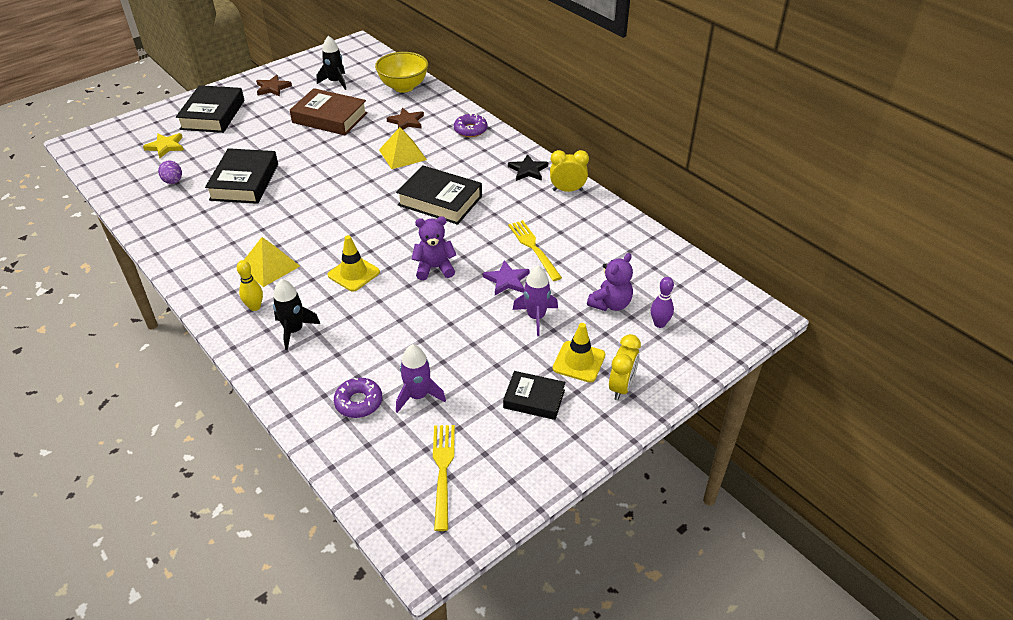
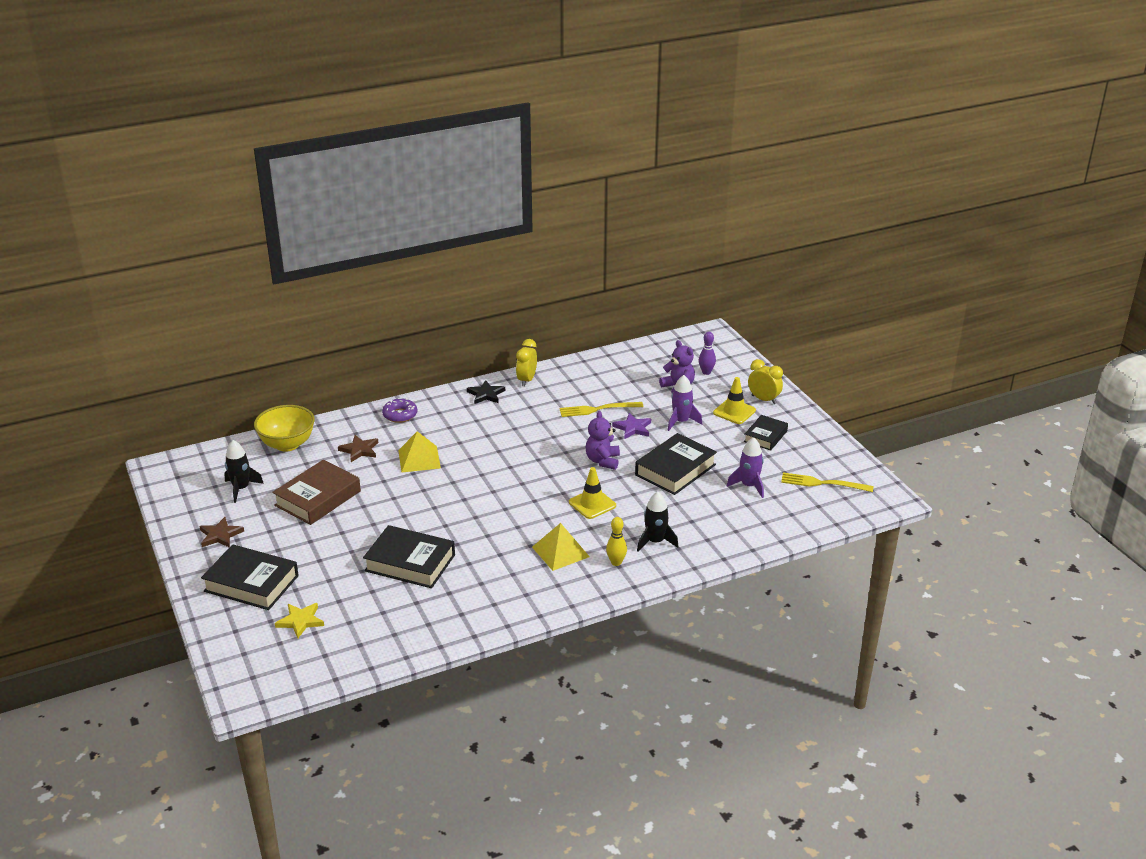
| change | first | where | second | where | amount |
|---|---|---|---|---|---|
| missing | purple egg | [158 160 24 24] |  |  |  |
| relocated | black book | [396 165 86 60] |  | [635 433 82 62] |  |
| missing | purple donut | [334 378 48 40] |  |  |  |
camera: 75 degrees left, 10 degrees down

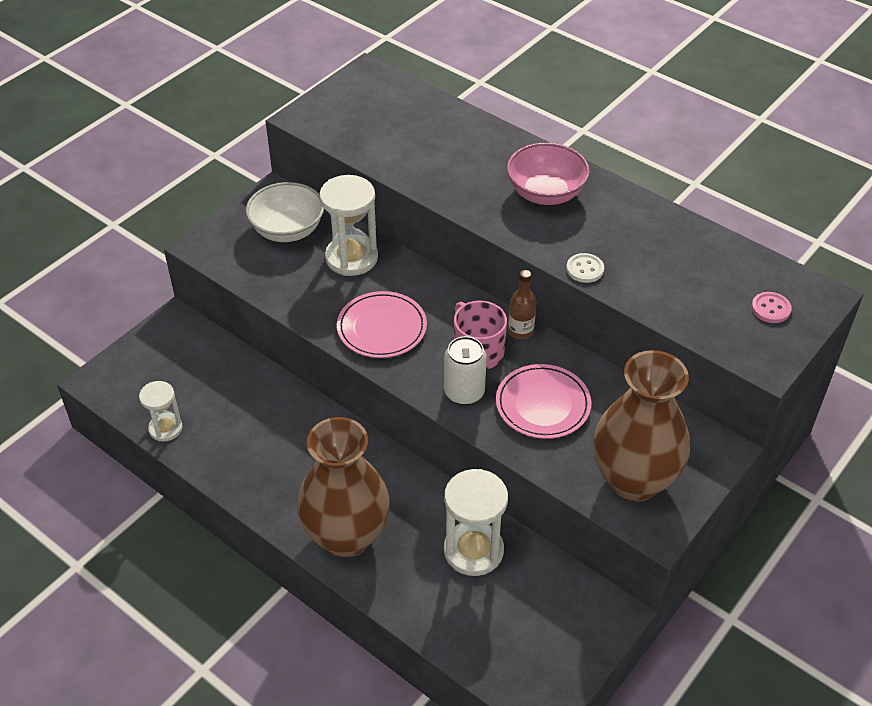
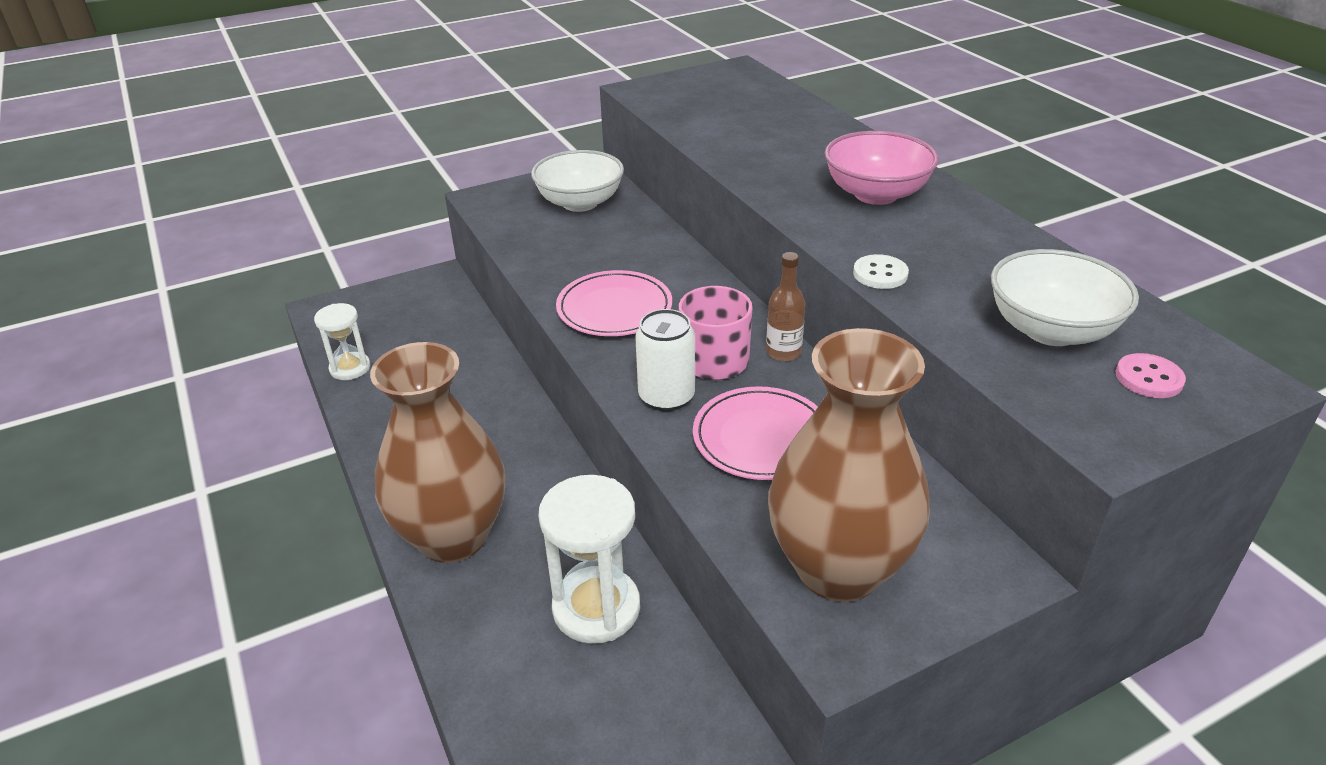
| change | first | where | second | where | amount |
|---|---|---|---|---|---|
| missing | white hourglass | [319 175 59 101] |  |  |  |
| appeared |  |  | white bowl | [991 249 148 97] |  |
camera: 25 degrees right, 10 degrees down

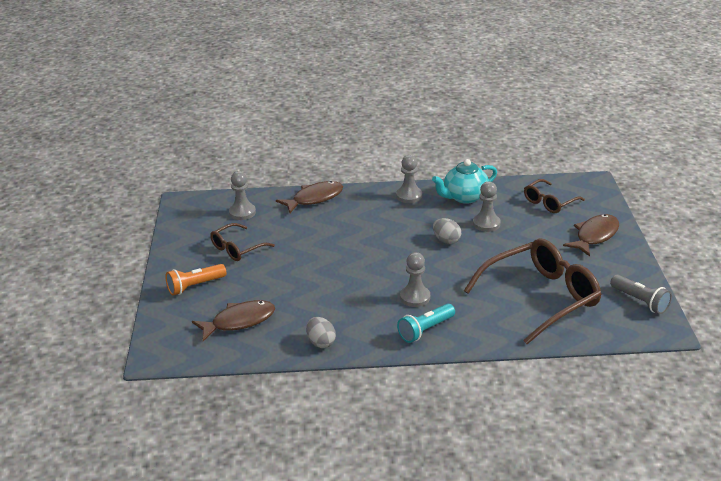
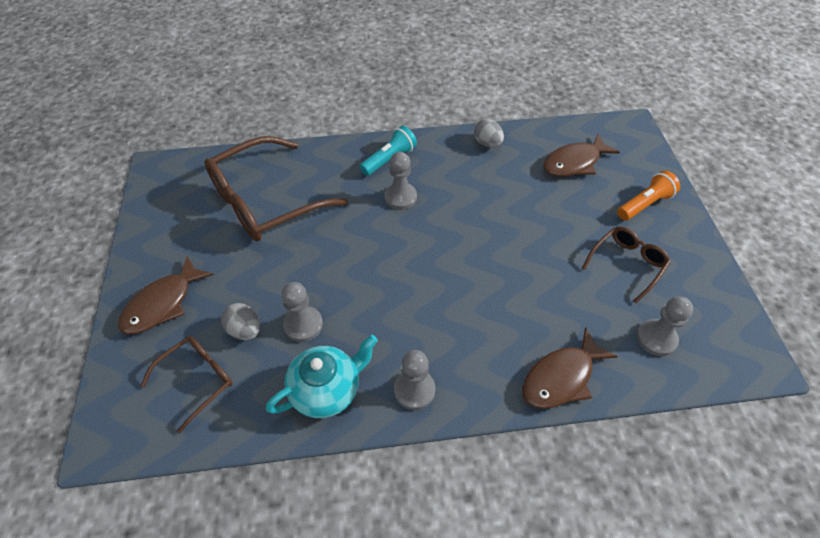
| change | first | where | second | where | amount |
|---|---|---|---|---|---|
| relocated | grey egg | [433 218 28 26] |  | [221 303 39 37] |  |
| missing | grey flashlight | [610 275 62 39] |  |  |  |
camera: 175 degrees right, 20 degrees up

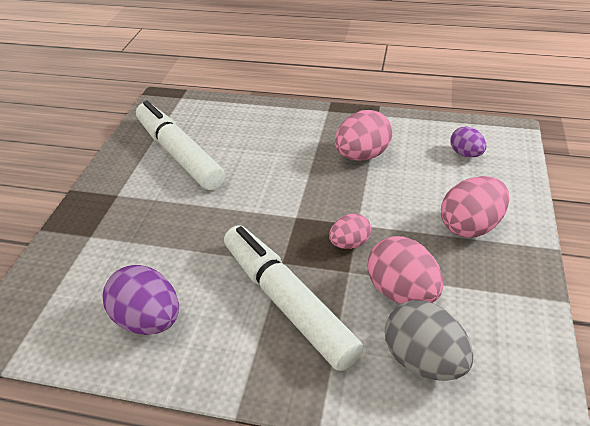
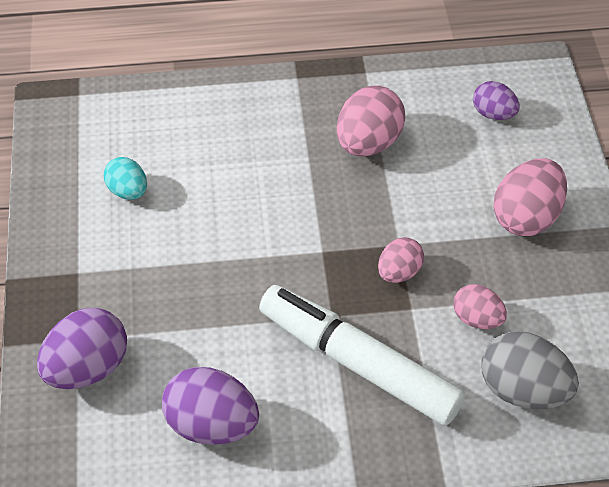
| change | first | where | second | where | amount |
|---|---|---|---|---|---|
| exchanged | white marker | [136 101 89 89] | turquoise egg | [103 157 44 43] |  |
| size | pink egg | [367 236 76 68] |  | [453 284 54 45] | x0.60 |
| appeared |  |  | purple egg | [37 308 90 81] |  |
camera: 20 degrees left, 10 degrees up

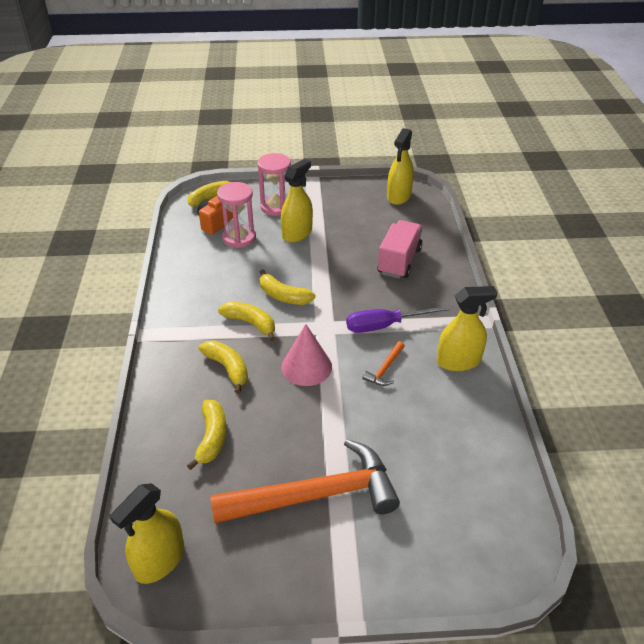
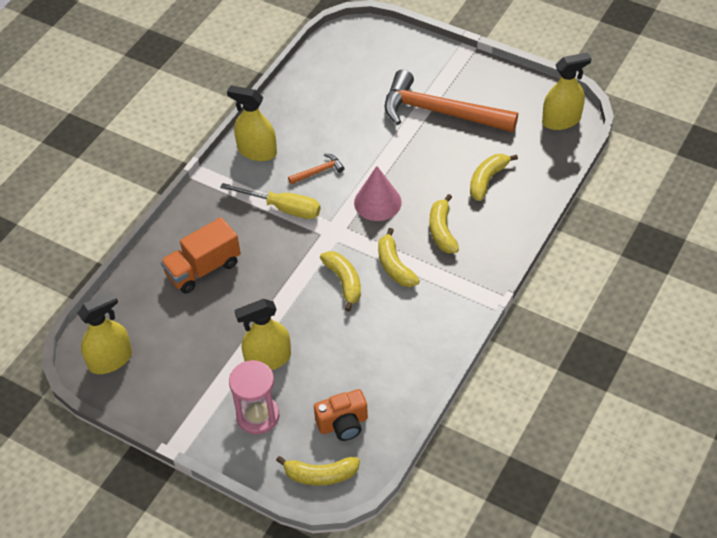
| change | first | where | second | where | amount |
|---|---|---|---|---|---|
| missing | pink hourglass | [217 182 39 66] |  |  |  |
| colour | pink truck | [377 220 46 59] | orange truck | [160 217 81 77] |  |
| colour | purple screwdriver | [346 305 104 28] | yellow screwdriver | [220 183 101 36] |  |
camera: 145 degrees left, 10 degrees up

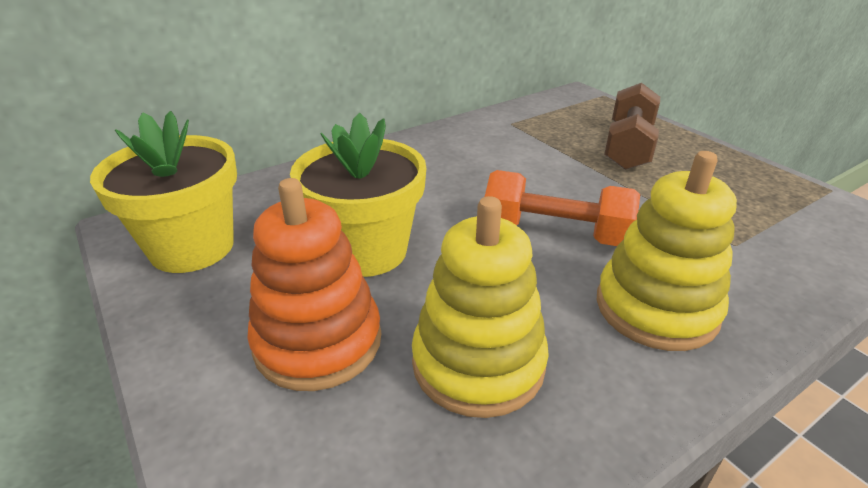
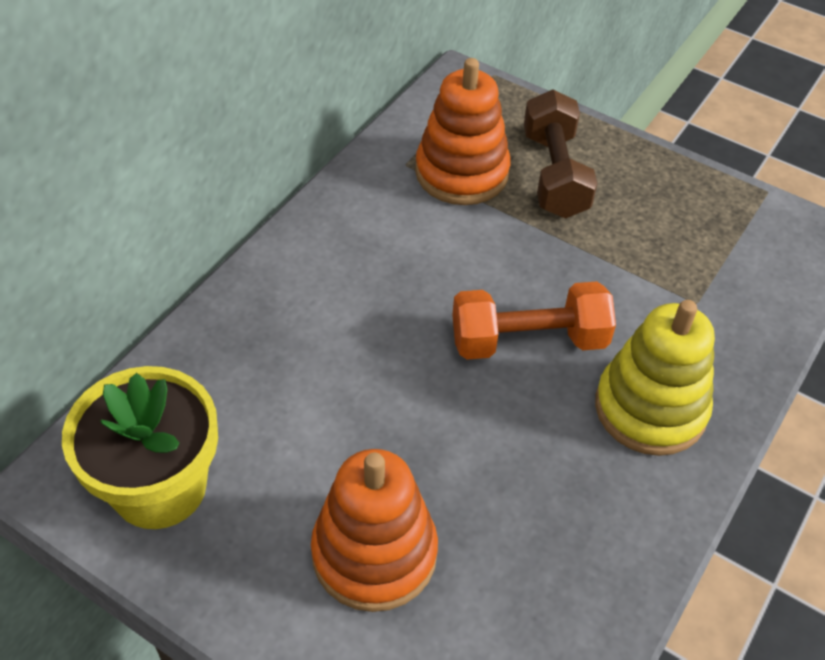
| change | first | where | second | where | amount |
|---|---|---|---|---|---|
| missing | yellow flower pot | [290 113 136 164] |  |  |  |
| missing | yellow stacking toy | [412 196 137 222] |  |  |  |
| appeared |  |  | orange stacking toy | [415 58 96 147] |  |
camera: 25 degrees left, 15 degrees up

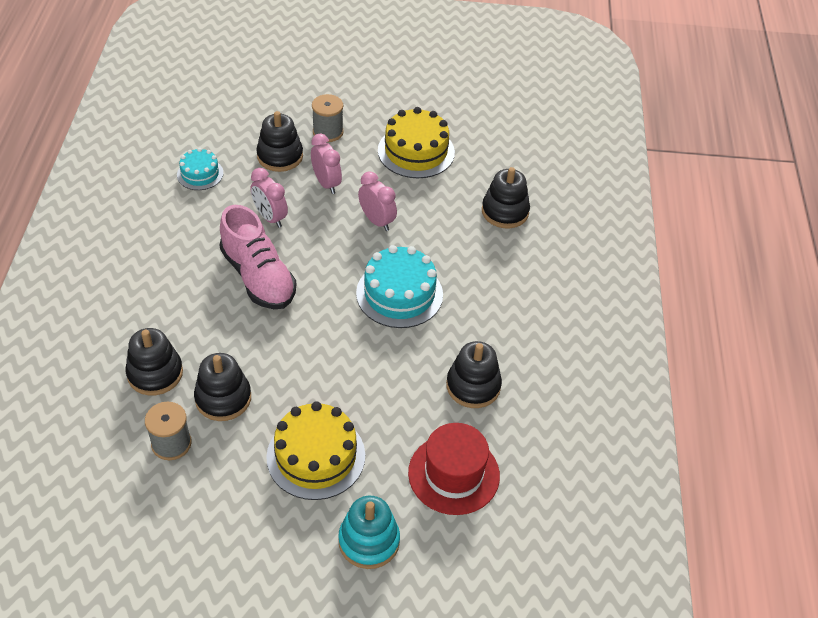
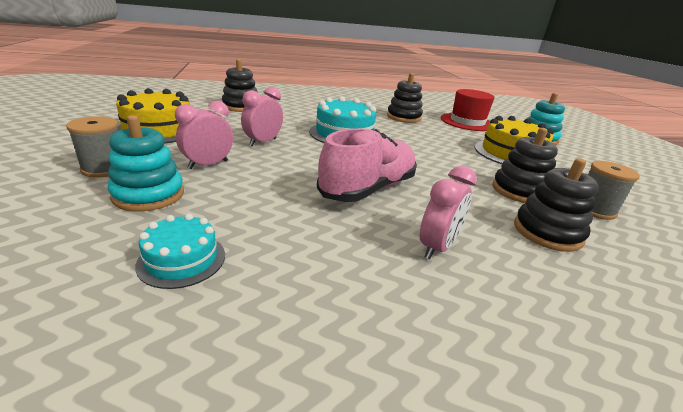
| change | first | where | second | where | amount |
|---|---|---|---|---|---|
| colour | black stacking toy | [256 111 47 61] | turquoise stacking toy | [108 115 76 97] |  |
| relocated | pink clock | [251 168 37 60] |  | [420 166 57 93] |  |
camera: 105 degrees left, 20 degrees down

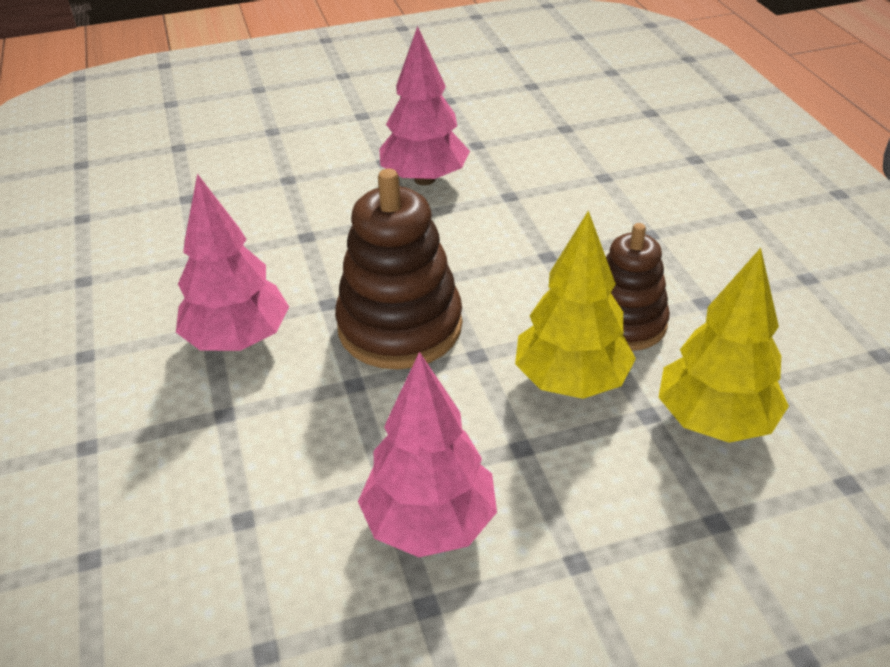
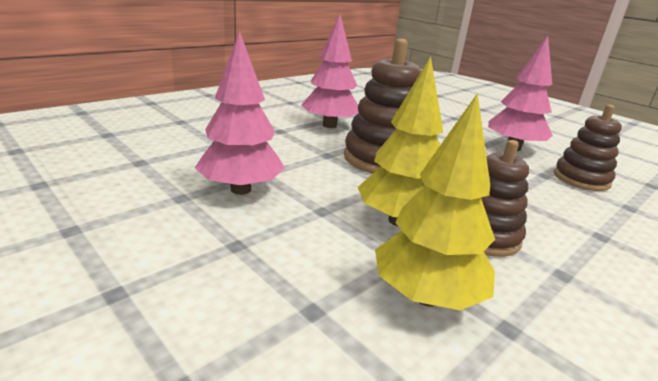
| change | first | where | second | where | amount |
|---|---|---|---|---|---|
| appeared |  |  | brown stacking toy | [554 105 68 86] |  |
camera: 60 degrees right, 15 degrees down

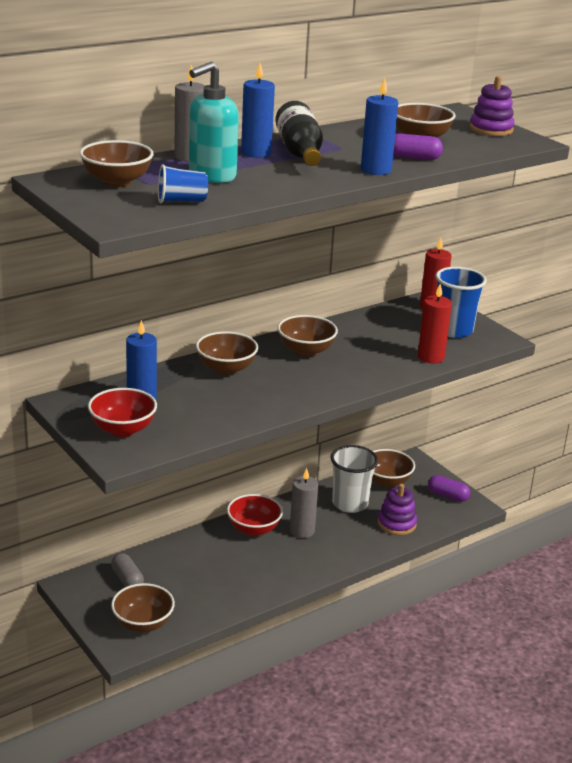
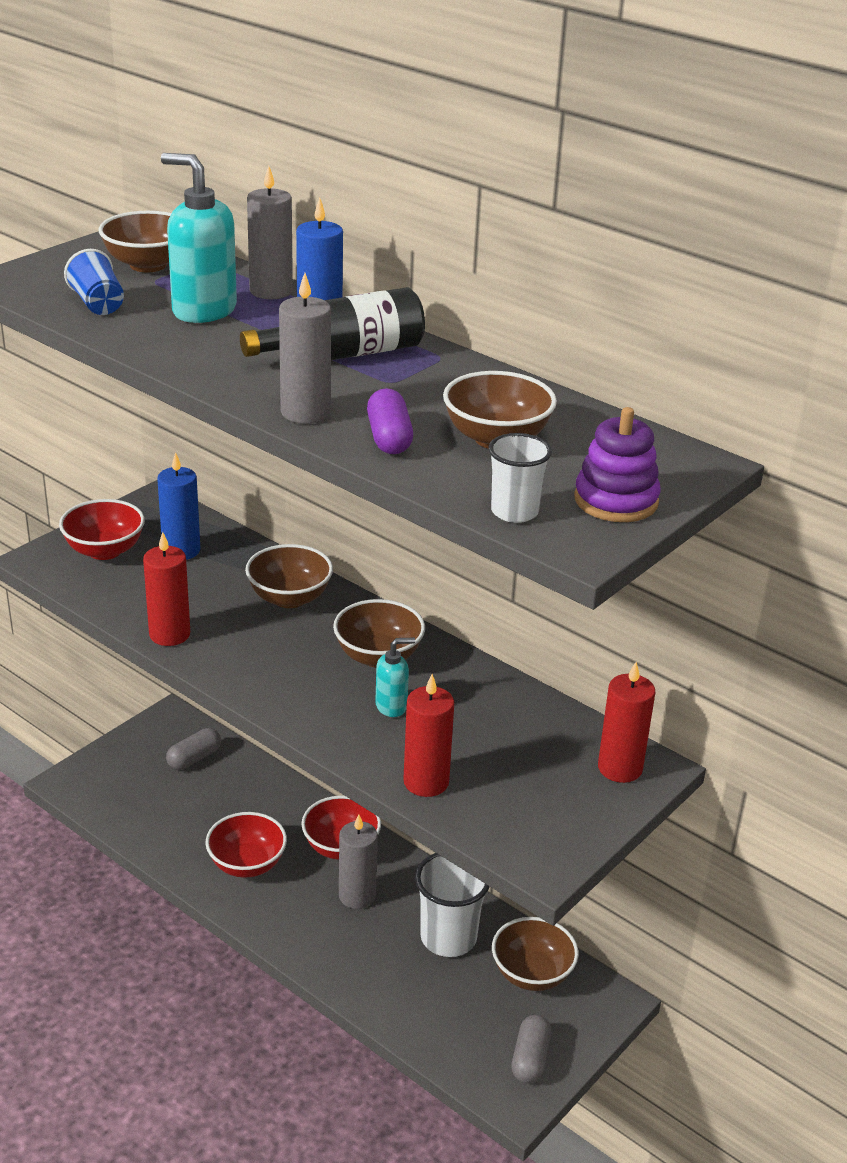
| change | first | where | second | where | amount |
|---|---|---|---|---|---|
| colour | blue candle | [361 78 37 97] | grey candle | [279 273 52 151] |  |
| missing | blue cup | [435 267 52 71] |  |  |  |
| colour | purple capsule | [428 475 42 27] | grey capsule | [511 1015 40 69] |  |
| missing | purple stacking toy | [378 484 39 51] |  |  |  |
| missing | brown bowl | [111 583 64 49] |  |  |  |
| appeared |  |  | white cup | [488 433 64 90] |  |
| appeared |  |  | red candle | [143 532 47 114] |  |
| appeared |  |  | turquoise soap dispenser | [375 638 40 79] |  |
| appeared |  |  | red bowl | [205 812 82 66] |  |
camera: 75 degrees right, 5 degrees up

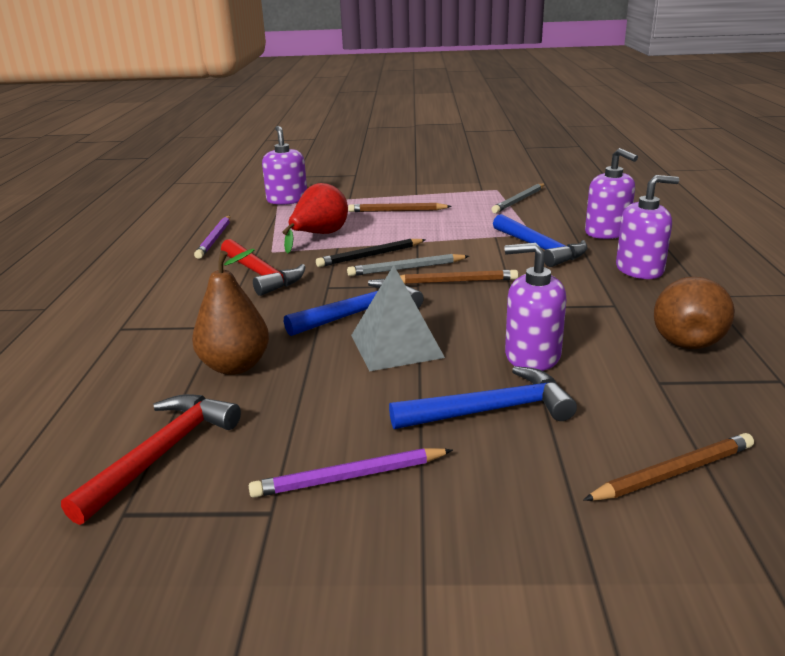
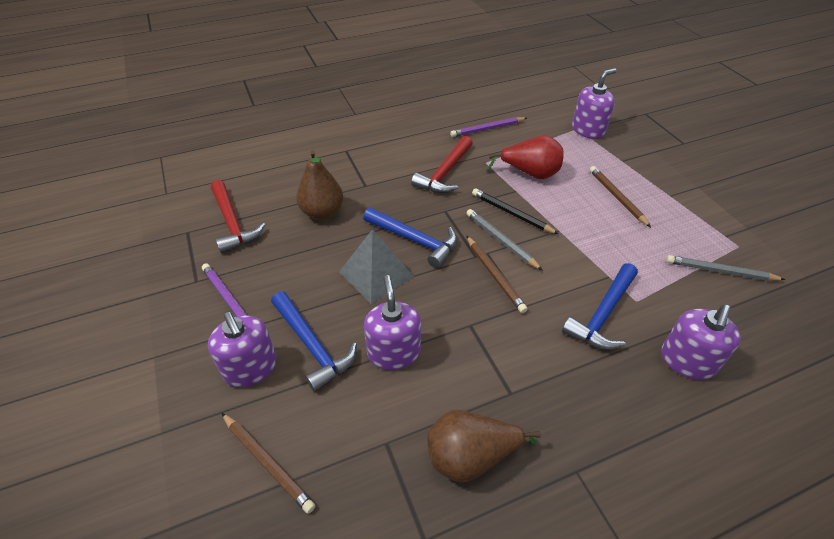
| change | first | where | second | where | amount |
|---|---|---|---|---|---|
| relocated | purple soap dispenser | [616 175 63 104] |  | [208 312 69 76] |  |
| spun | red hammer | [61 394 180 131] |  | [211 180 54 73] | 60 degrees clockwise |
camera: 65 degrees right, 20 degrees up

